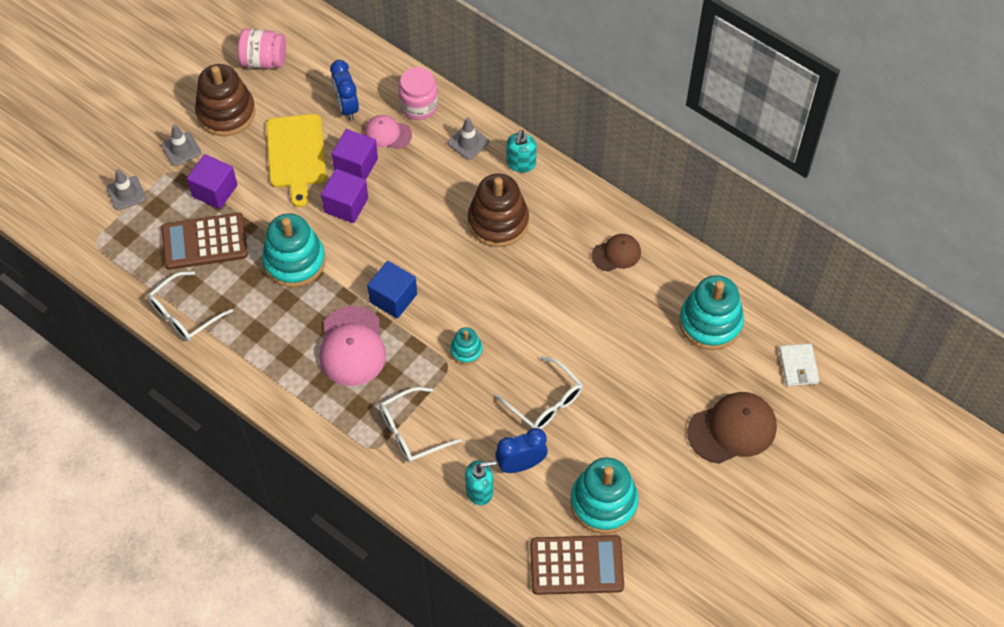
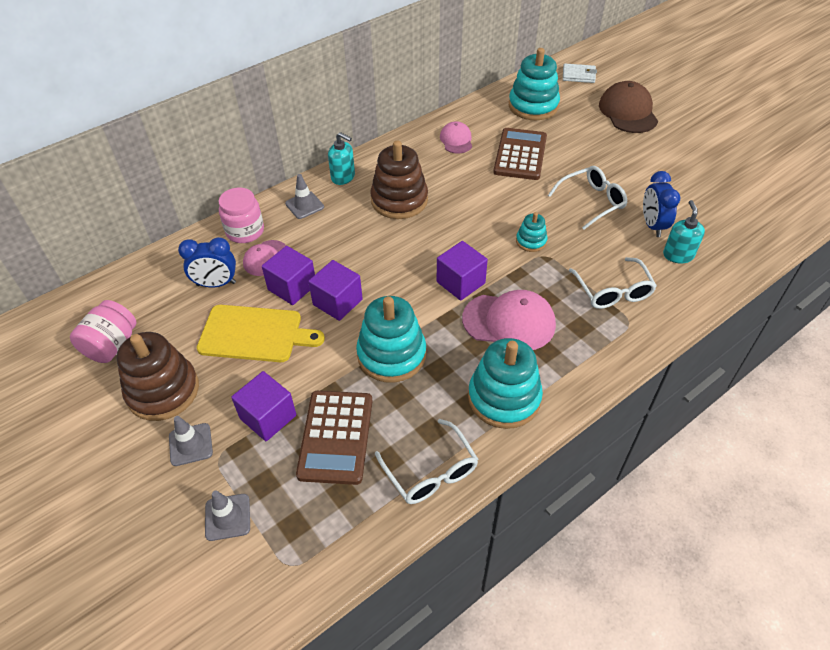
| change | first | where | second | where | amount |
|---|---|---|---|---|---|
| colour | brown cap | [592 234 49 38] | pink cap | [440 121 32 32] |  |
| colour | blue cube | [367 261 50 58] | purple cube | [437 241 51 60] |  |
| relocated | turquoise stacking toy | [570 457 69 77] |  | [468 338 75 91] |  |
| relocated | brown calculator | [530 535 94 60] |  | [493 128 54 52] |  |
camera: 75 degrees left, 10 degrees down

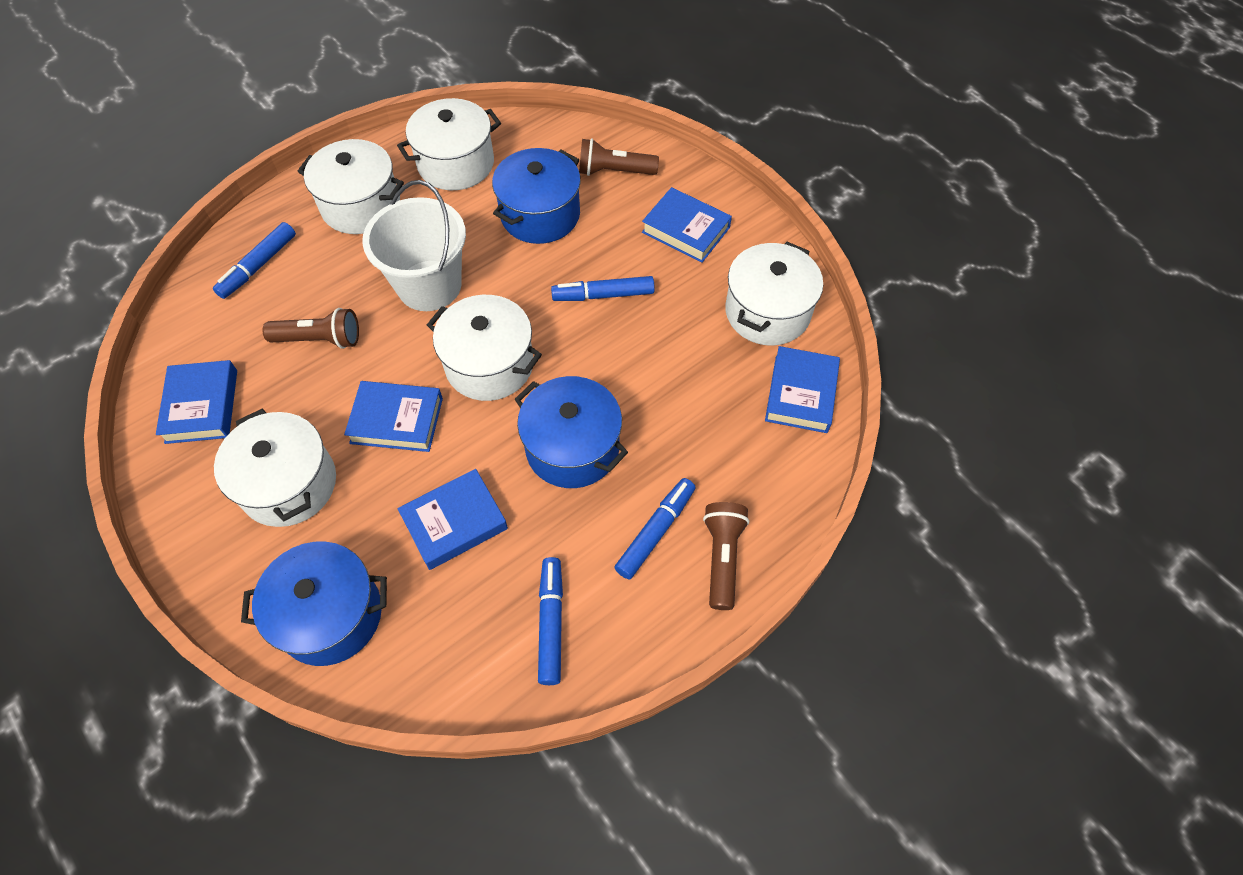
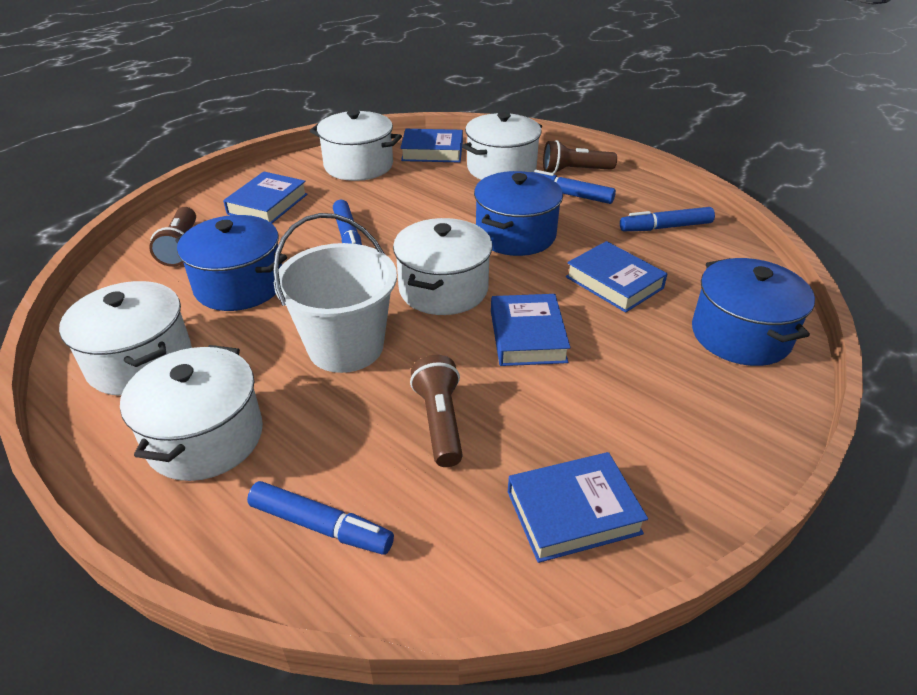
| change | first | where | second | where | amount |
|---|---|---|---|---|---|
| relocated | white pot | [214 409 122 118] |  | [462 112 80 68] |  |
camera: 100 degrees left, 20 degrees down

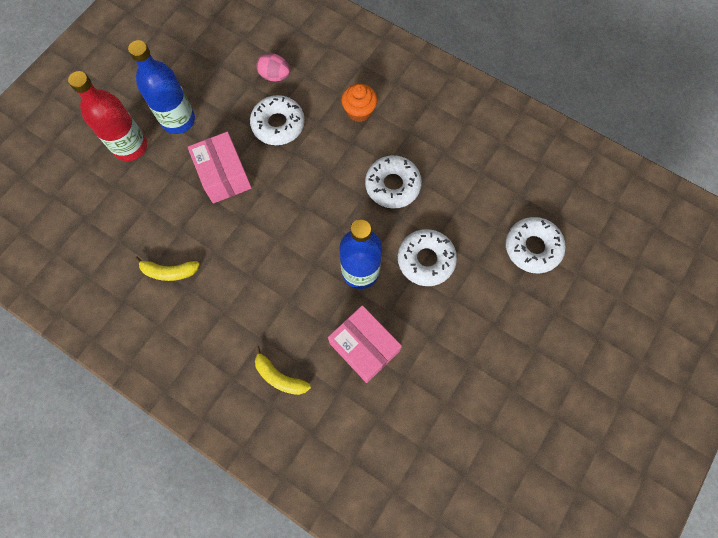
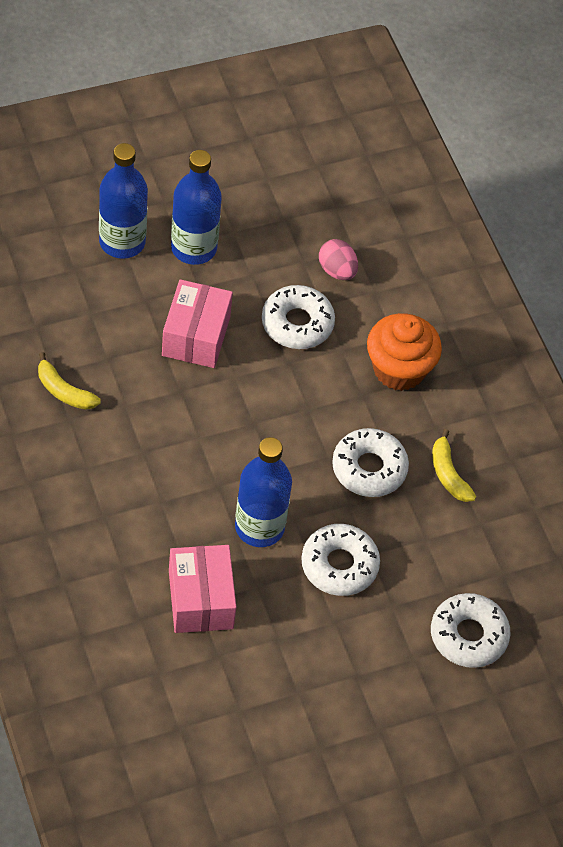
| change | first | where | second | where | amount |
|---|---|---|---|---|---|
| colour | red bottle | [68 71 79 90] | blue bottle | [99 143 49 116] |  |
| size | orange cupcake | [342 84 35 38] |  | [367 313 75 78] | x1.53 |
| relocated | yellow banana | [255 346 56 49] |  | [432 429 44 73] |  |
camera: 30 degrees right, 15 degrees down

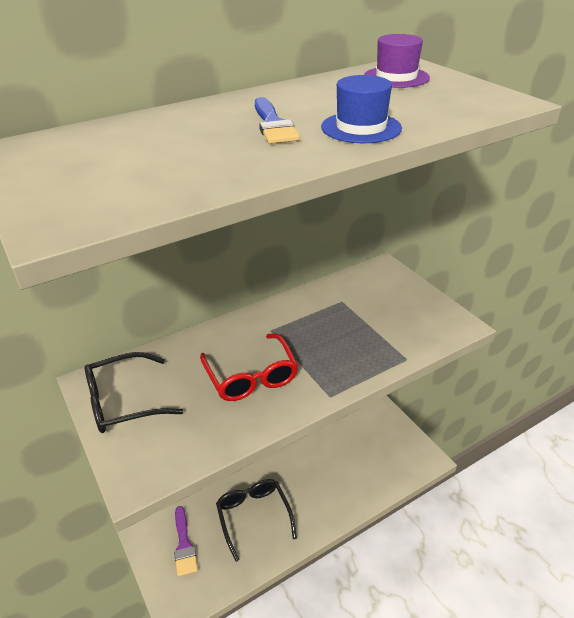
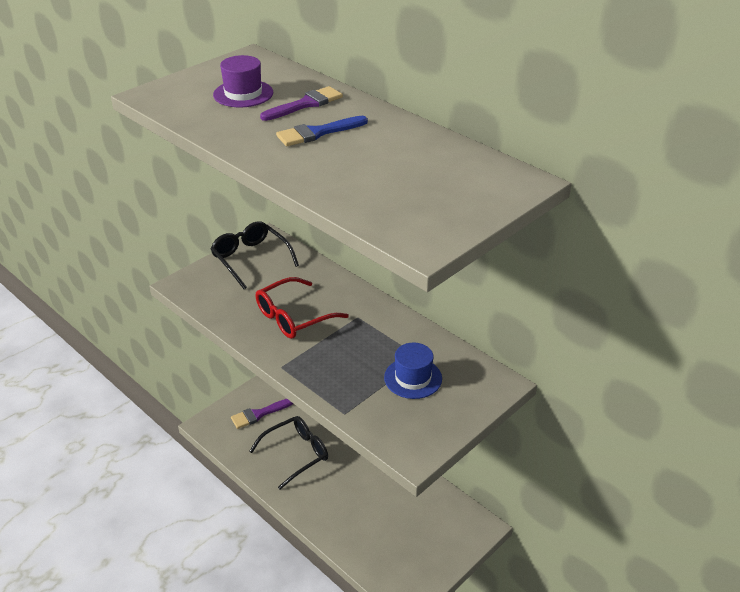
| change | first | where | second | where | amount |
|---|---|---|---|---|---|
| relocated | purple hat | [364 34 66 54] |  | [213 55 60 52] |  |
| relocated | blue hat | [321 75 81 68] |  | [384 343 58 56] |  |
| appeared |  |  | purple brush | [260 86 83 35] |  |
camera: 75 degrees right, 0 degrees up

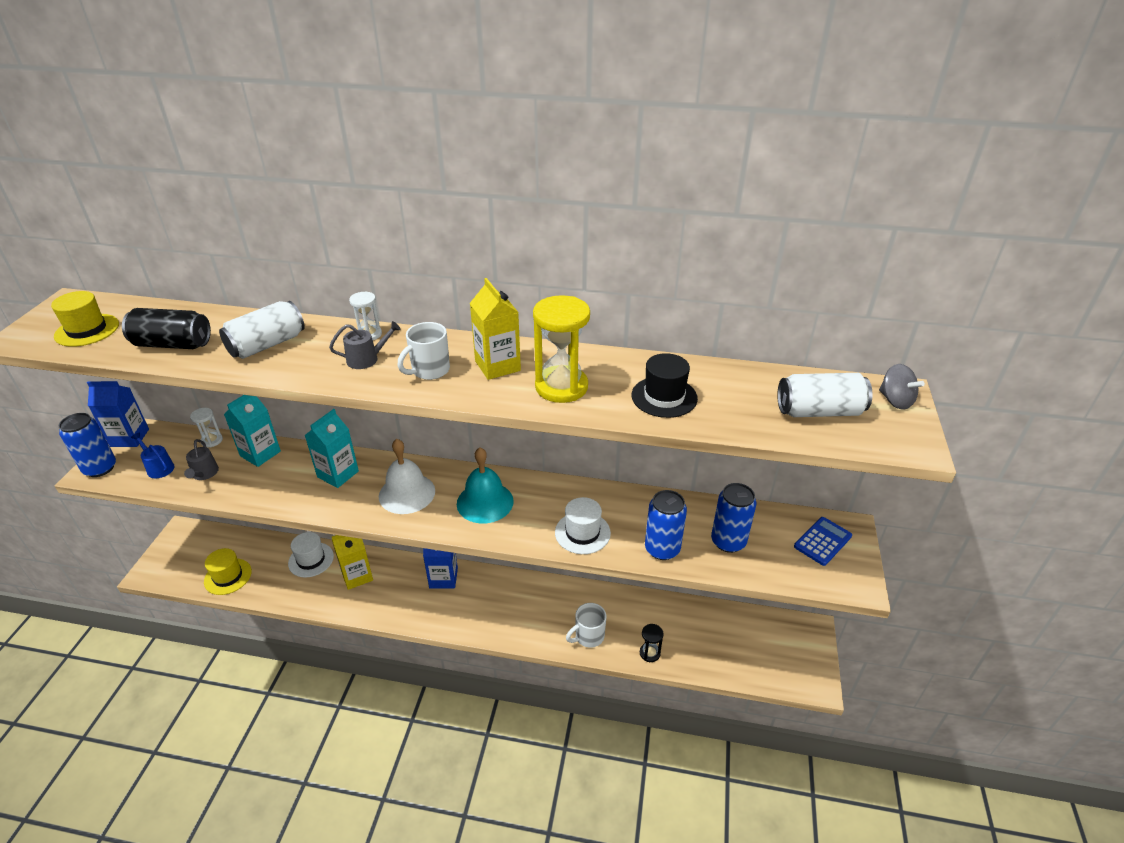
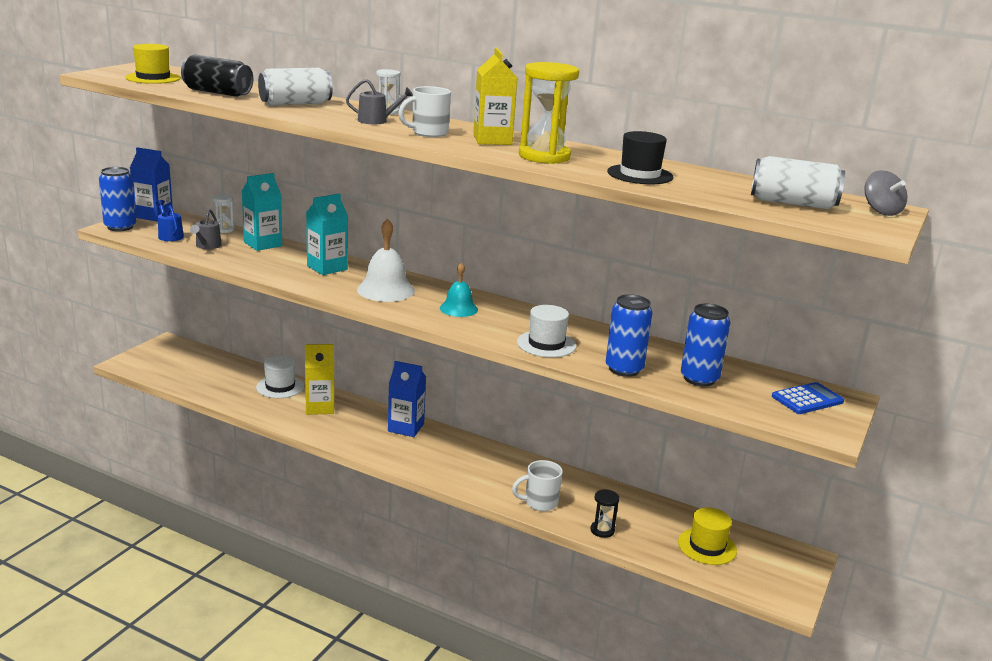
| change | first | where | second | where | amount |
|---|---|---|---|---|---|
| size | turquoise bell | [457 447 56 77] |  | [440 262 38 55] | x0.65 |
| relocated | yellow hat | [204 548 48 47] |  | [678 507 59 58] |  |
camera: 15 degrees right, 15 degrees down

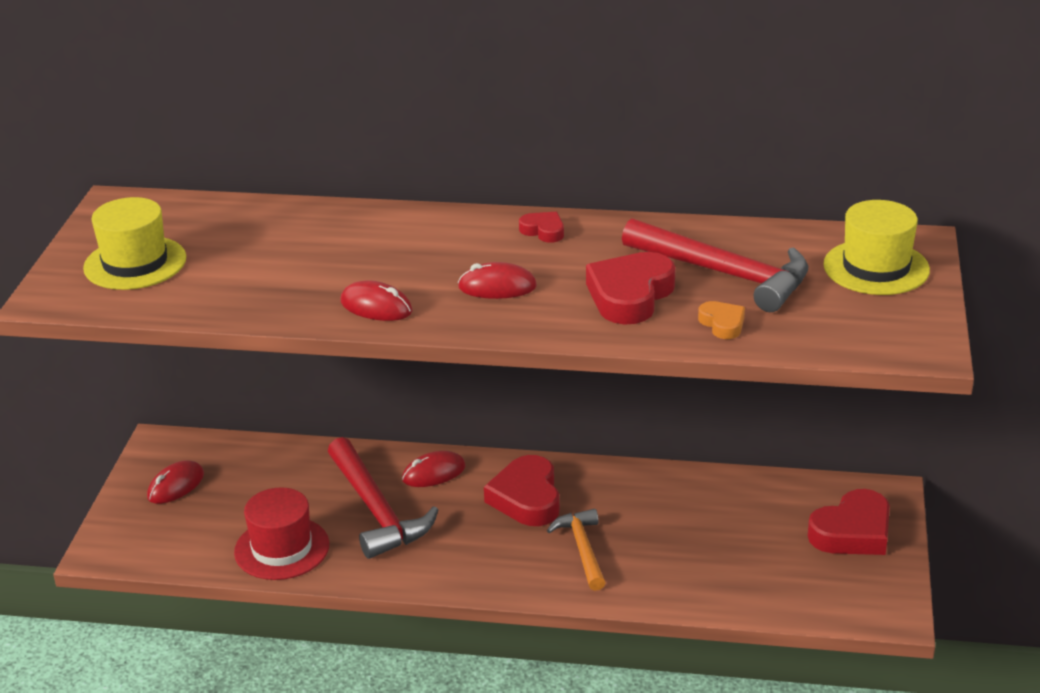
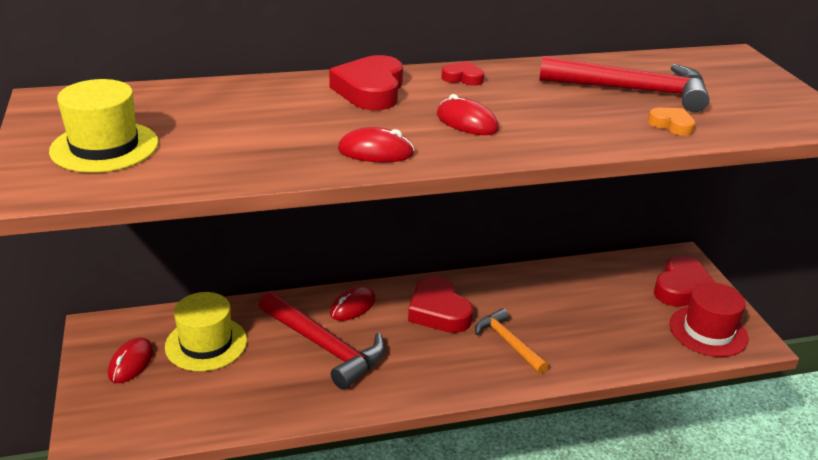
| change | first | where | second | where | amount |
|---|---|---|---|---|---|
| relocated | yellow hat | [823 200 107 95] |  | [165 292 82 79] |  |
| relocated | red heart | [586 252 89 72] |  | [329 55 74 55] |  |
| spun | red mouse | [458 262 79 37] |  | [437 94 62 41] | 60 degrees clockwise |
| relocated | red hat | [234 487 95 93] |  | [669 282 80 75] |  |
camera: 25 degrees left, 0 degrees up

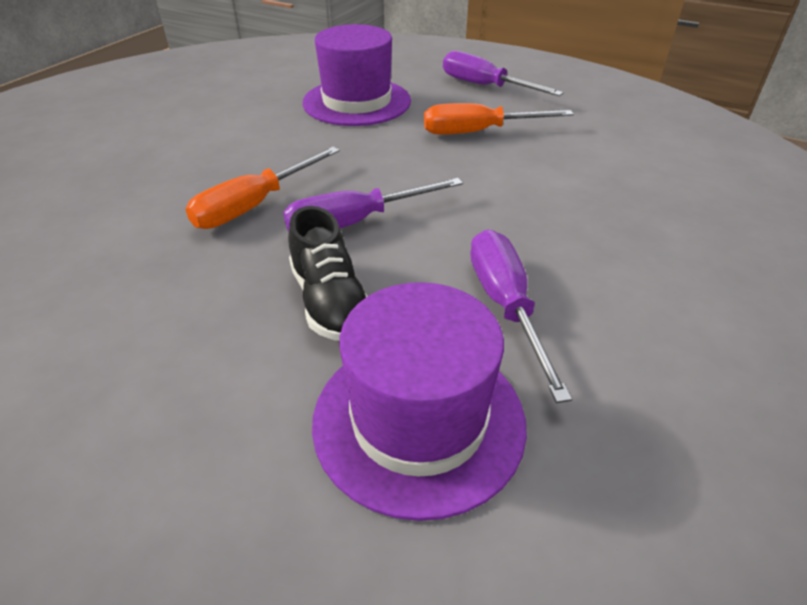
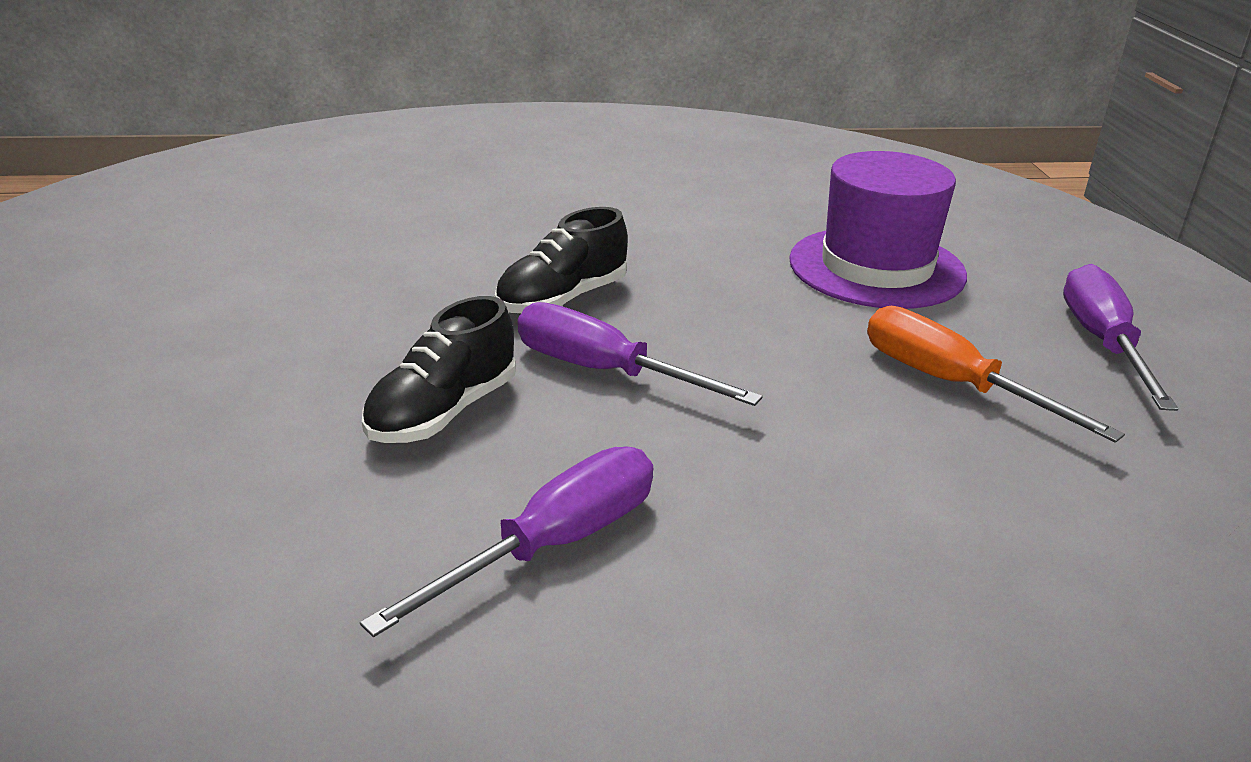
| change | first | where | second | where | amount |
|---|---|---|---|---|---|
| exchanged | orange screwdriver | [185 147 155 82] | black shoe | [495 207 133 108] |  |
| missing | purple hat | [312 282 215 239] |  |  |  |
camera: 55 degrees right, 10 degrees down

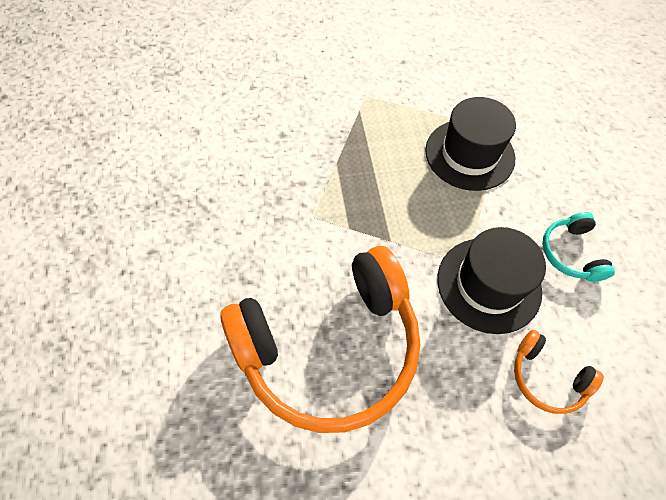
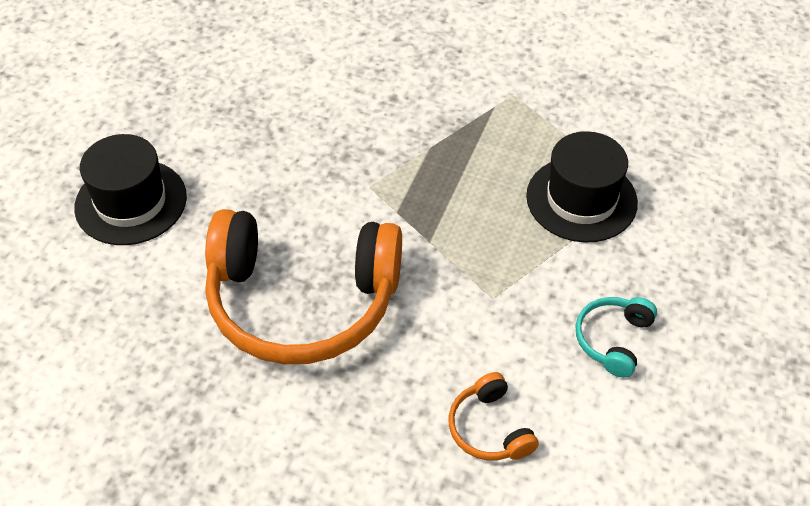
| change | first | where | second | where | amount |
|---|---|---|---|---|---|
| relocated | black hat | [437 227 109 107] |  | [74 134 113 111] |  |
camera: 30 degrees right, 10 degrees down

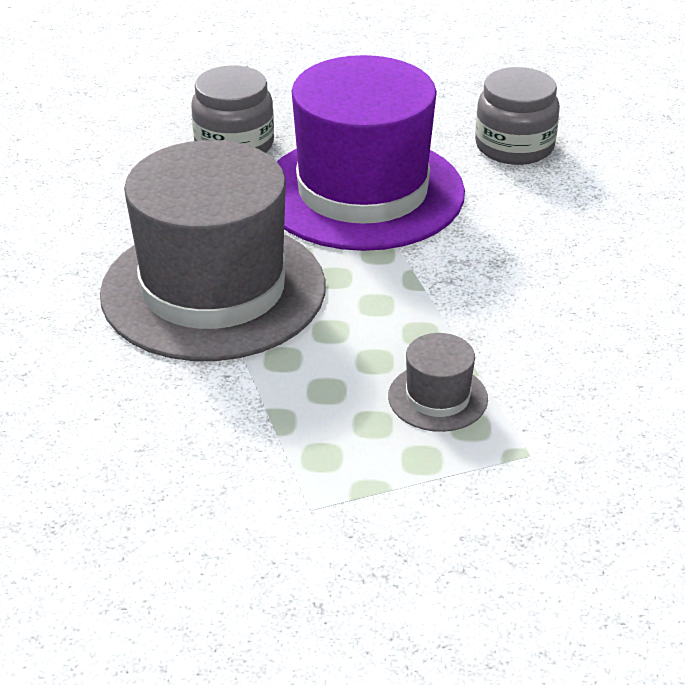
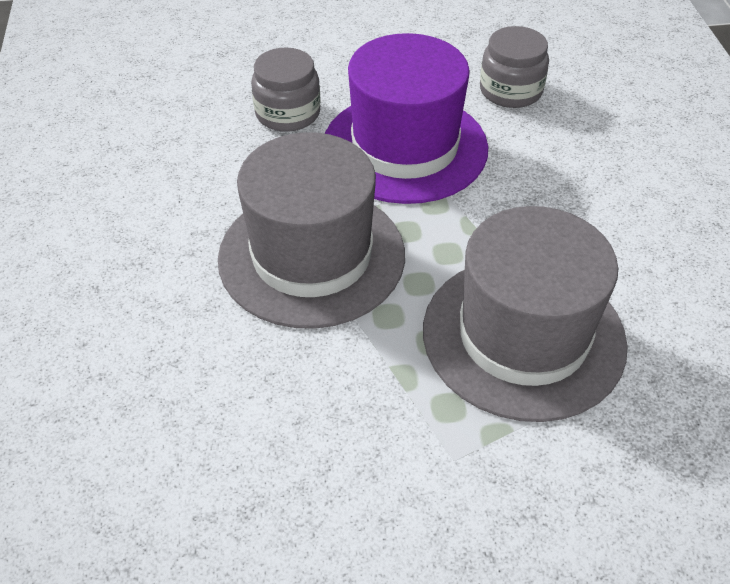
| change | first | where | second | where | amount |
|---|---|---|---|---|---|
| size | grey hat | [388 333 100 99] |  | [423 206 205 216] | x2.48 |
camera: 10 degrees left, 10 degrees up

